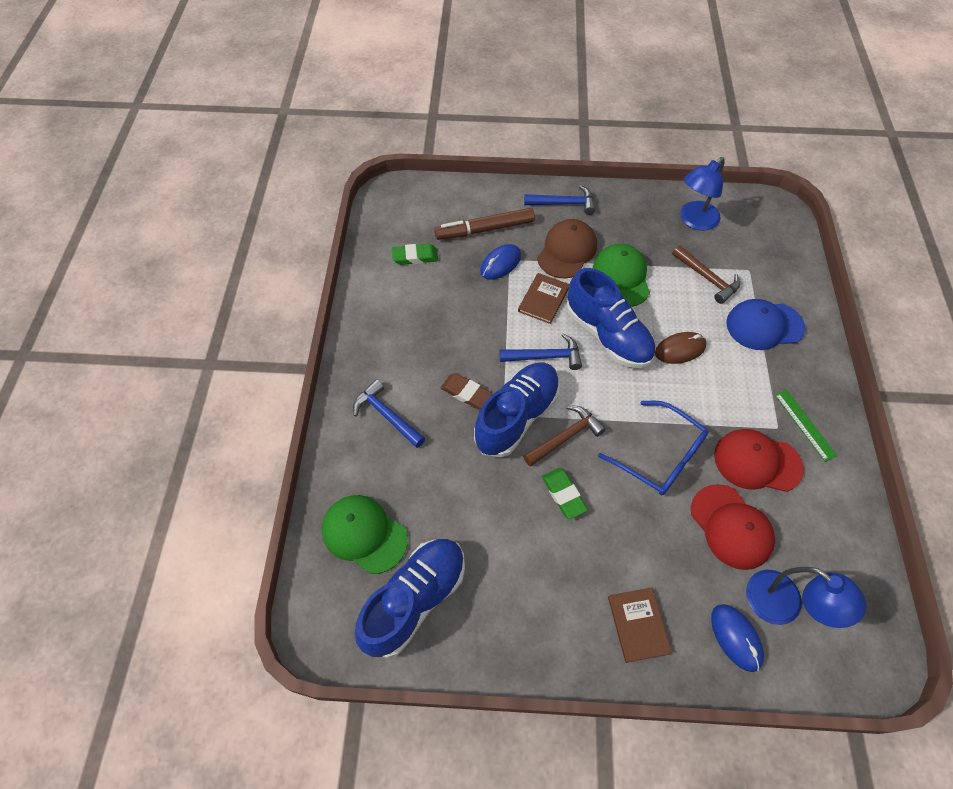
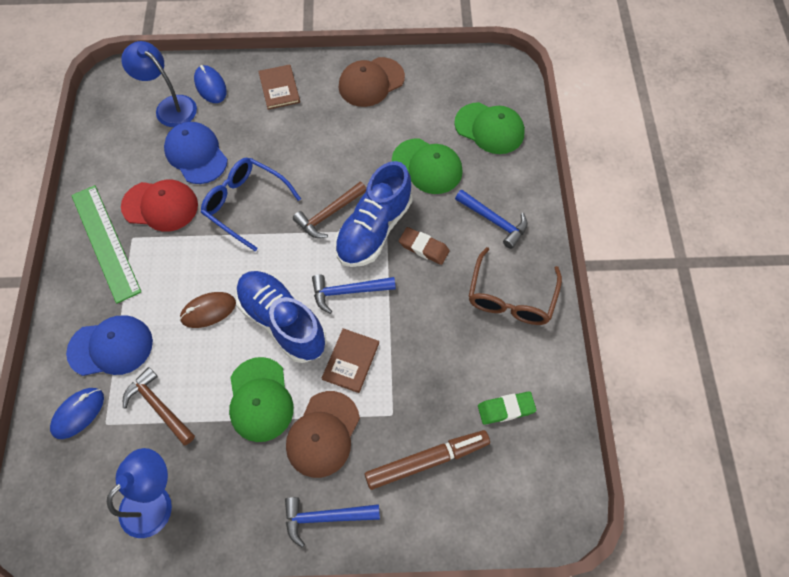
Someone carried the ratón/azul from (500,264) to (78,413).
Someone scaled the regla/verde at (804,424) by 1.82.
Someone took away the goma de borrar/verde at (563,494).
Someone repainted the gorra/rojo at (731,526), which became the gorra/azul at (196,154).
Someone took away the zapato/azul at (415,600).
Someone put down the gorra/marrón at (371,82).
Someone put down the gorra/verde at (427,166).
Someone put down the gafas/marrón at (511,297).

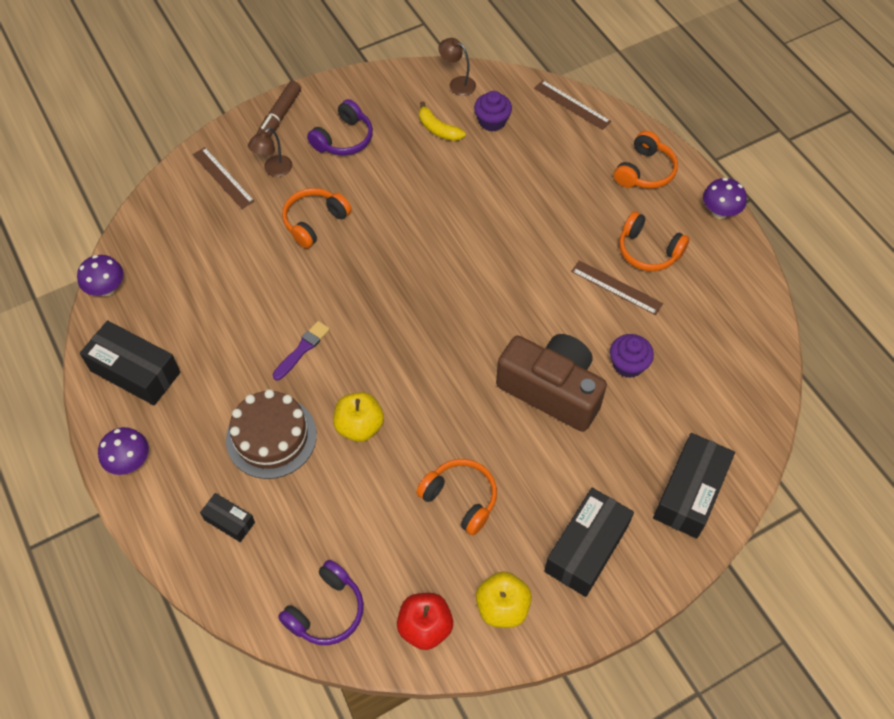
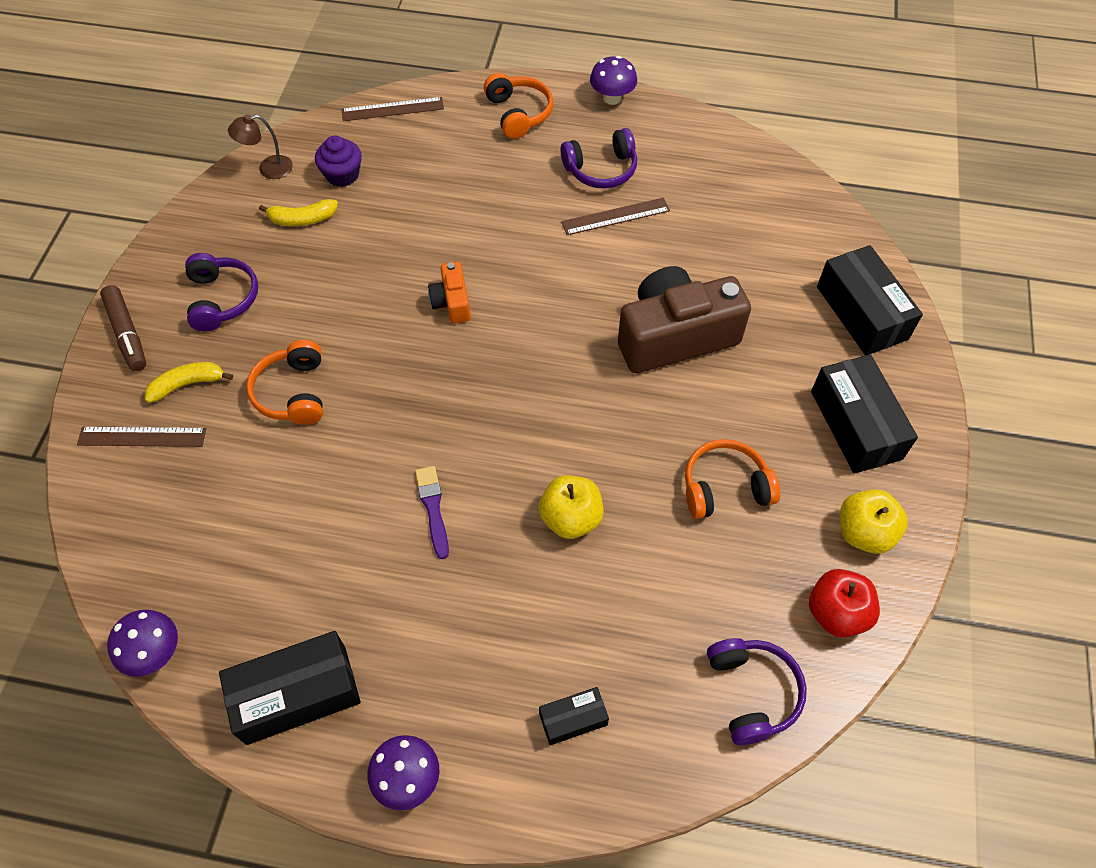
Someone swapped the lámpara/marrón at (274,170) for the plátano/amarillo at (188,384).
Someone repainted the auriculares/naranja at (648,251), which became the auriculares/morado at (601,169).
Someone took away the magdalena/morado at (628,364).
Someone took away the tarta/marrón at (271,437).
Someone put down the cámara/naranja at (452,302).

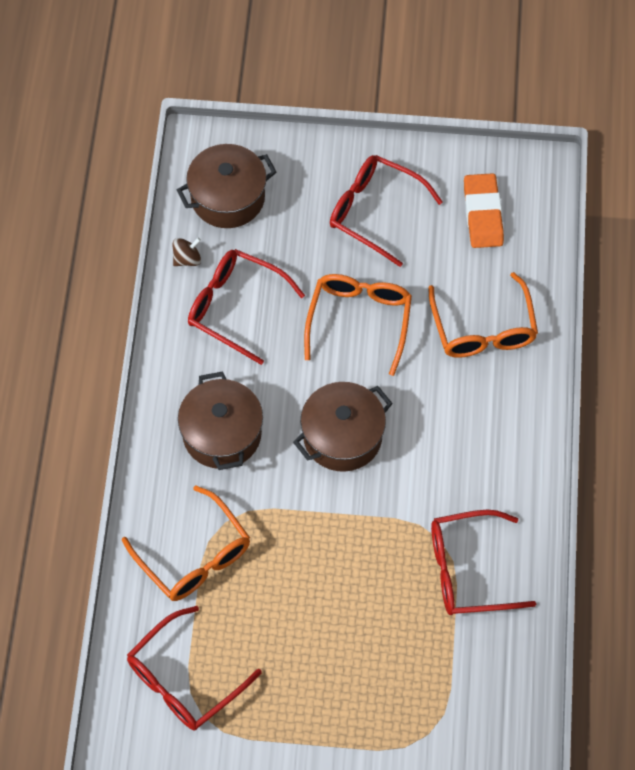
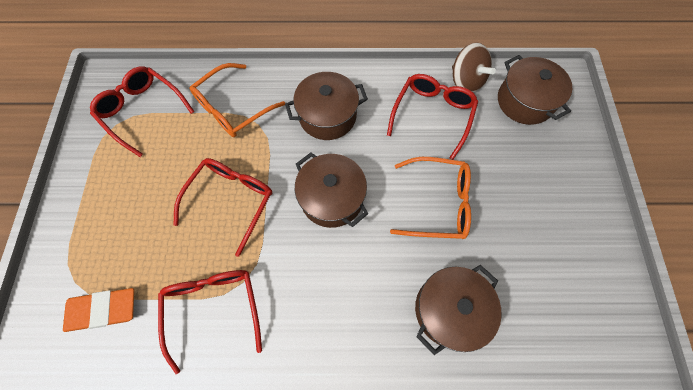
Someone carried the gafas/rojo from (375,212) to (231,201).
Someone carried the goma de borrar/naranja from (483,214) to (103,310).
Someone scaled the peonza/marrón at (187,259) by 1.80.
Someone swapped the gafas/naranja at (483,328) for the olla/marrón at (449,310).

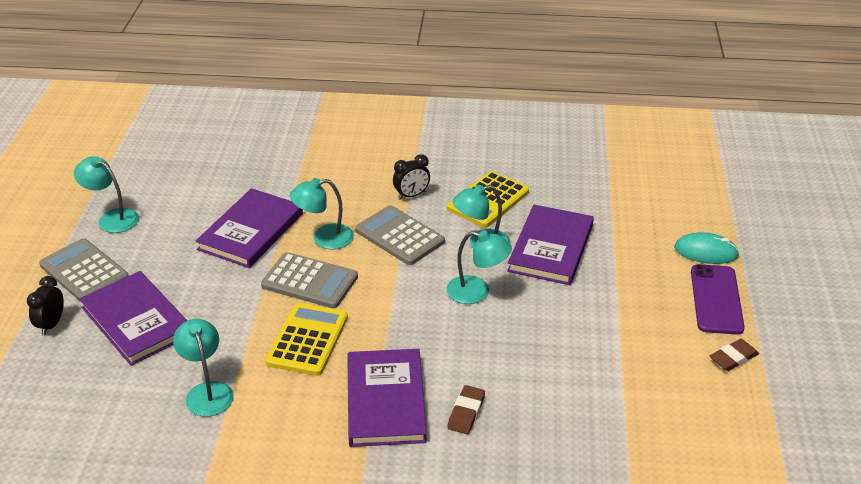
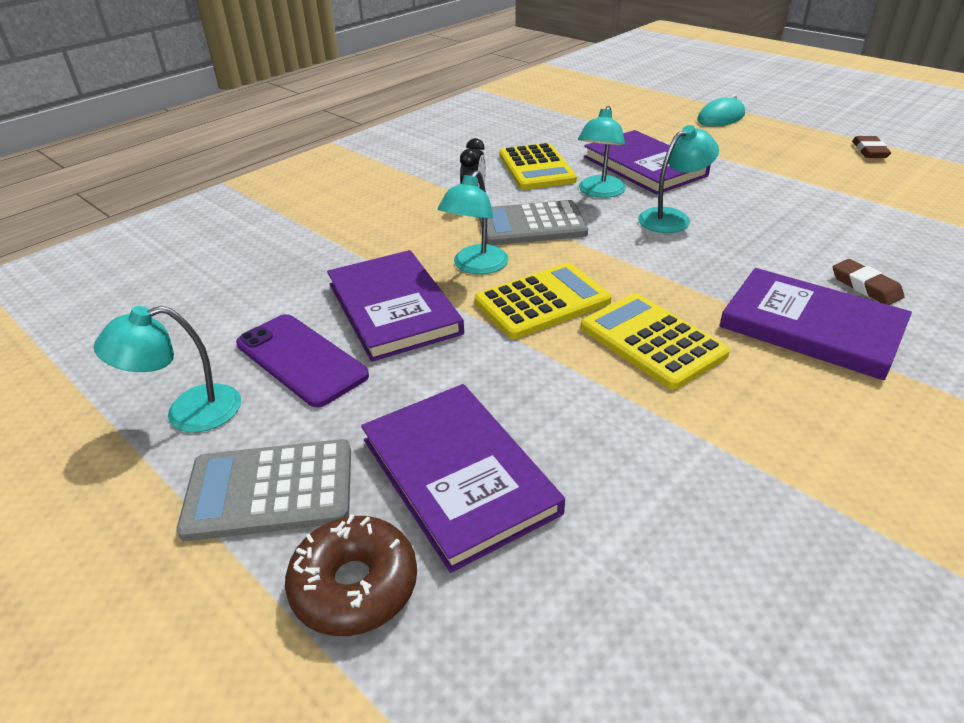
Someone repainted the calculadora/gris at (310,281), which became the calculadora/amarillo at (542,302).
Someone carried the móvil/morado from (716,299) to (301,359).
Someone rotated the libro/morado at (137,321) by 60 degrees clockwise.
Someone swapped the despertador/negro at (51,324) for the rosquilla/marrón at (355,585).
Someone took away the lámpara/turquesa at (207,391).

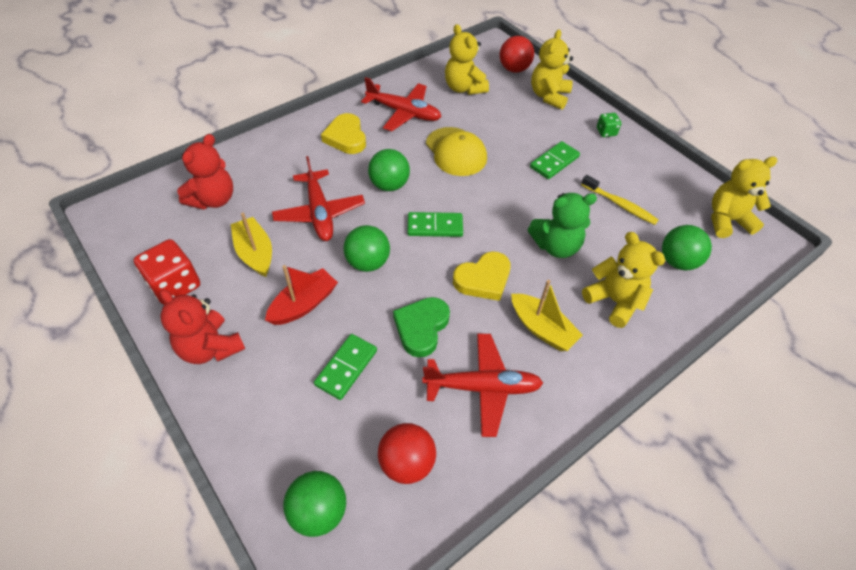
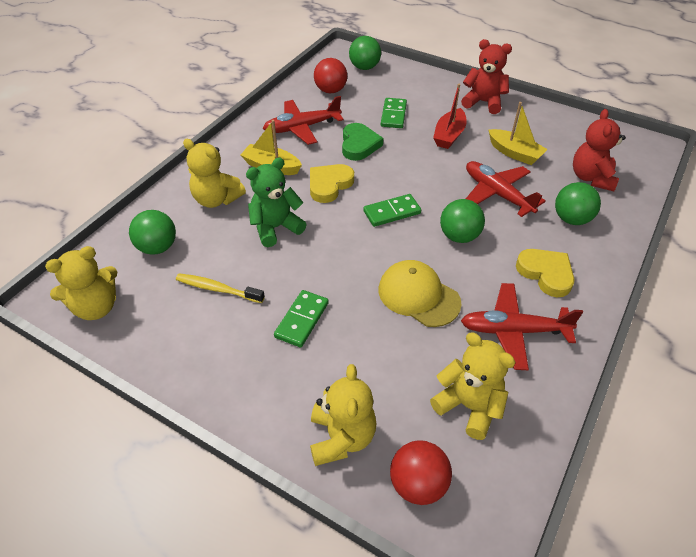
Someone took away the dado/verde at (606,132).
Someone carried the pelota/verde from (368,262) to (571,219).
Someone took away the dado/rojo at (175,285).

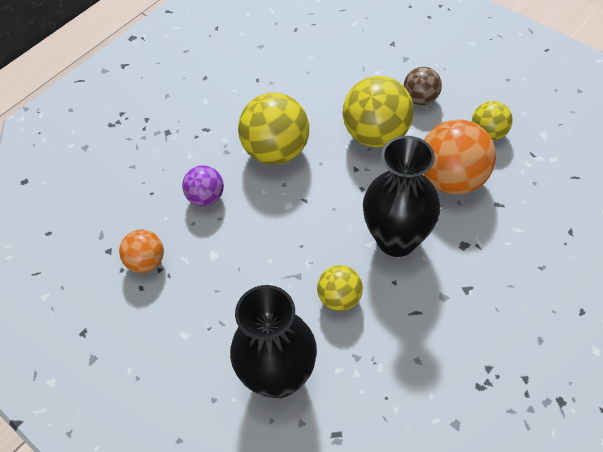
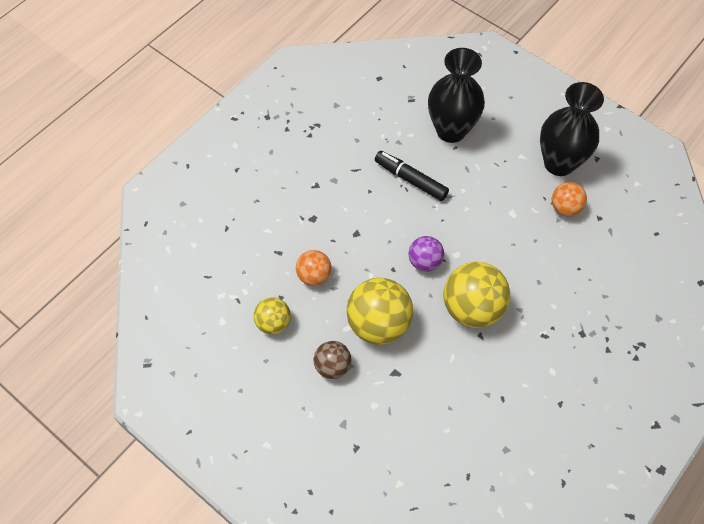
Someone scaled the pelota/naranja at (452,179) by 0.56.
Someone carried the florero/negro from (396,239) to (559,163).
Someone carried the pelota/morado from (206,197) to (424,262).
Someone swapped the pelota/amarillo at (339,298) for the rotulador/negro at (410,179).

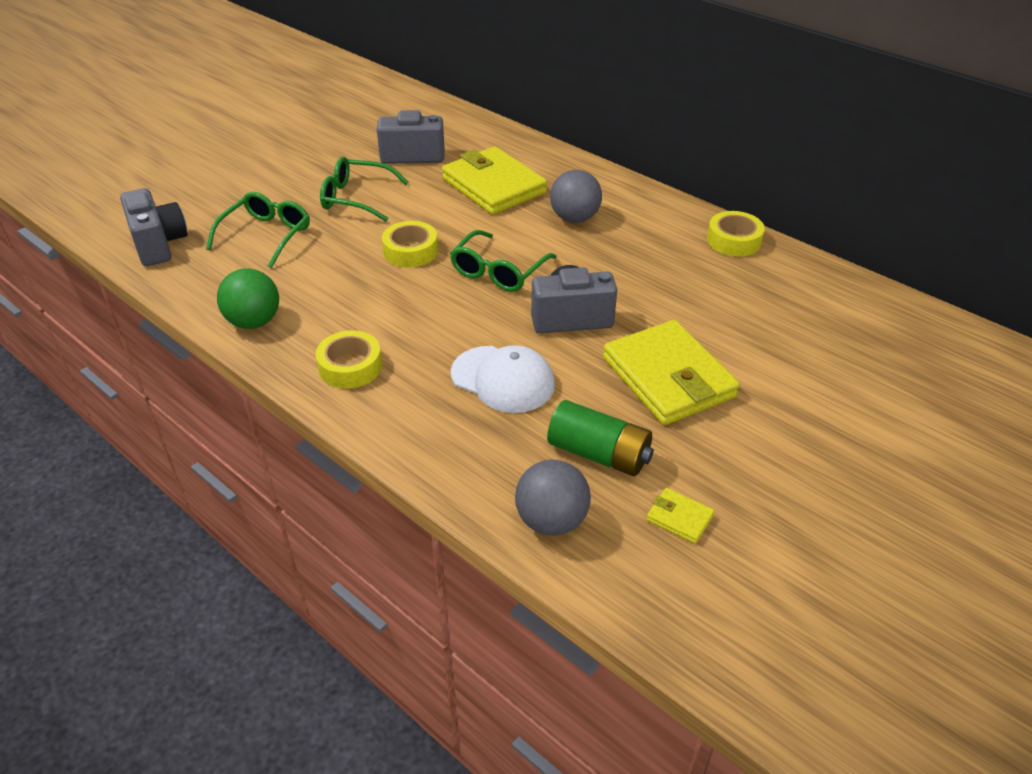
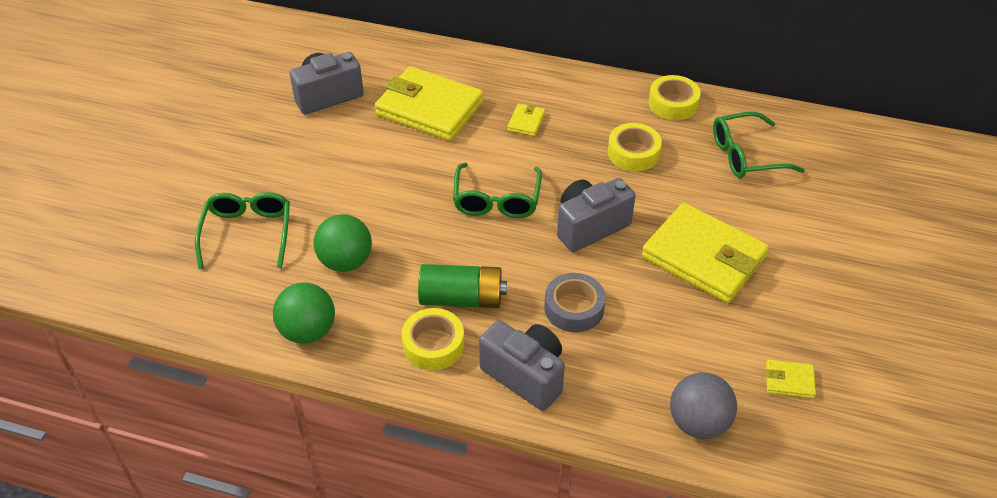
Someone carried the gafas/verde from (356,198) to (746,155).
Someone swapped the pelota/gris at (574,218) for the cartera/amarillo at (526,122).
Someone carried the cámara/gris from (159,244) to (525,375).
Someone carried the cinta adhesiva/amarillo from (411,251) to (633,153).
Someone swapped the gorra/blanco at (503,379) for the cinta adhesiva/gris at (574,308).
Someone carried the pila/verde from (599,454) to (461,298).
Someone put down the pelota/verde at (346,261).

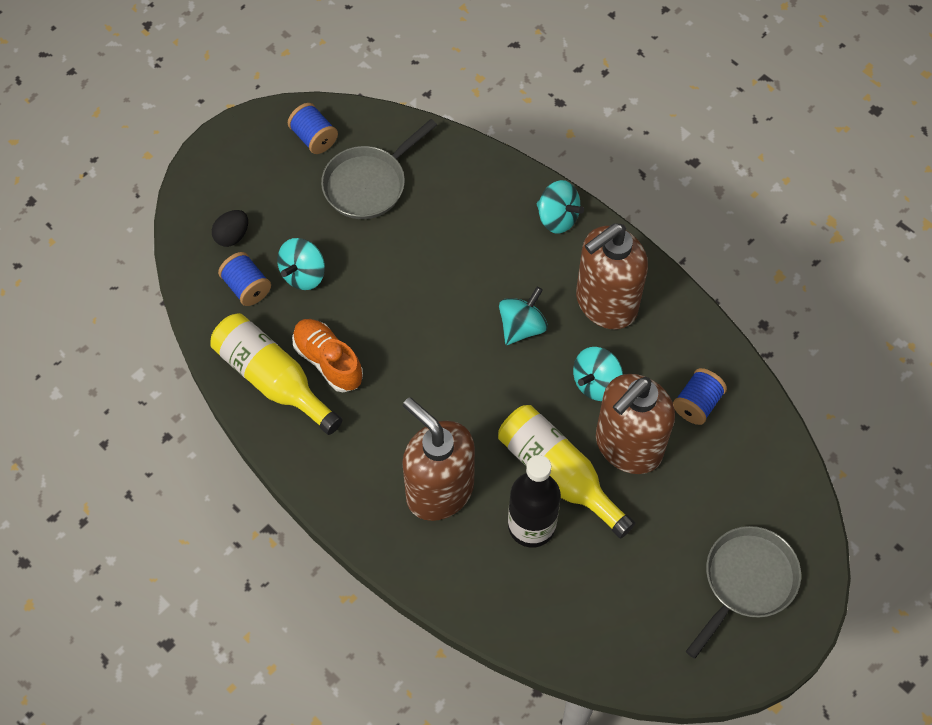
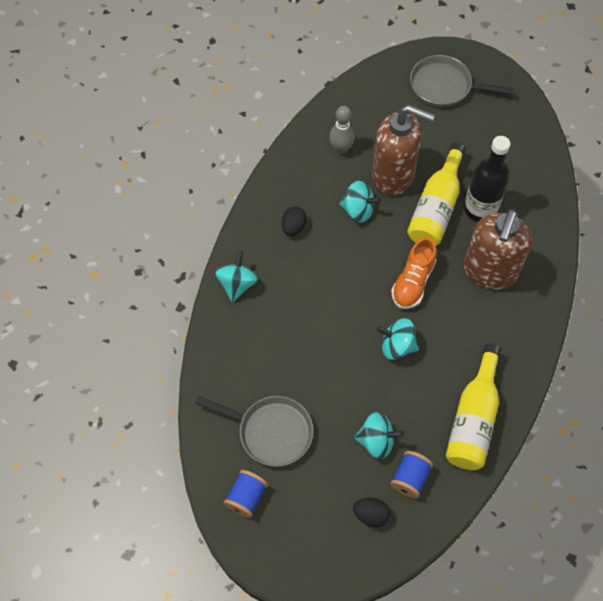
Someone swapped the dispensador de jabón/marrón at (605,303) for the huevo/negro at (293,227).
Someone carried the peonza/turquesa from (522,327) to (397,346).
Someone carried the zapato/naranja from (328,361) to (413,282).
Someone swapped the carrete/azul at (697,403) for the bolo/gris at (341,149).

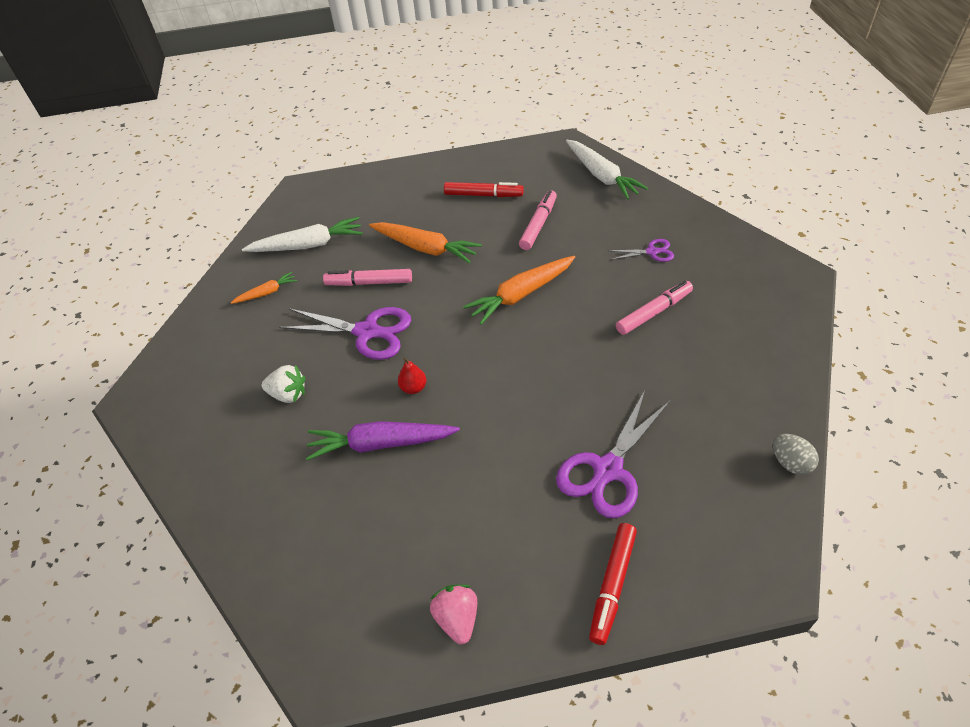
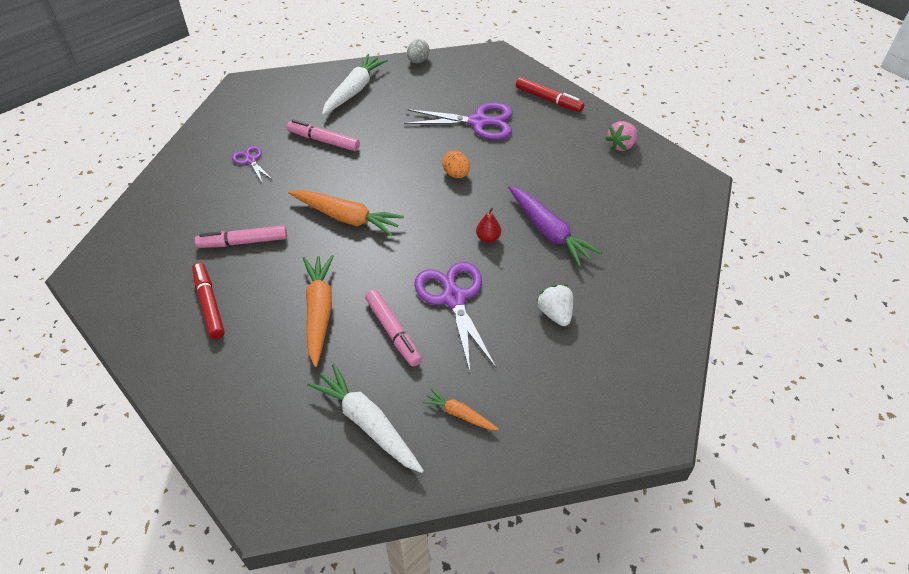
Someone carried the zanahoria/blanco from (601,176) to (354,90).
Someone rotated the rotulador/rojo at (612,585) by 45 degrees clockwise.
Someone put down the huevo/naranja at (456,174).

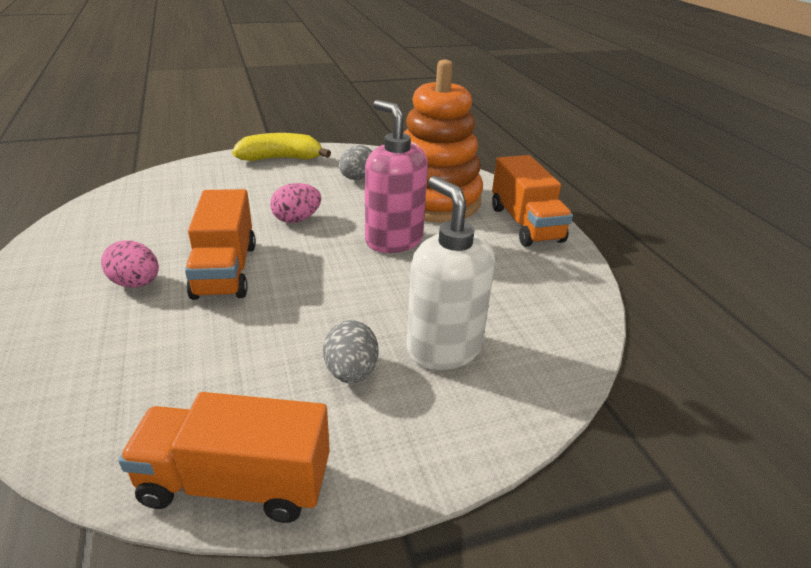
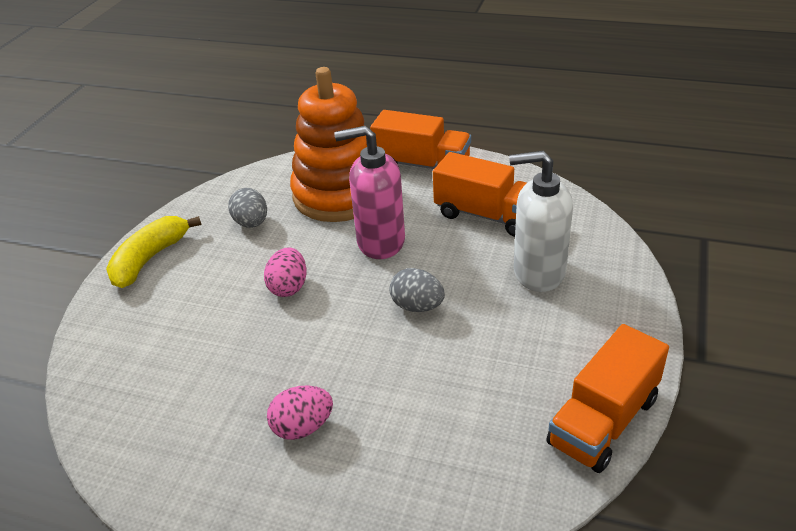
Someone carried the camión/naranja from (225,270) to (487,215).
Someone carried the huevo/gris from (351,372) to (417,306).

